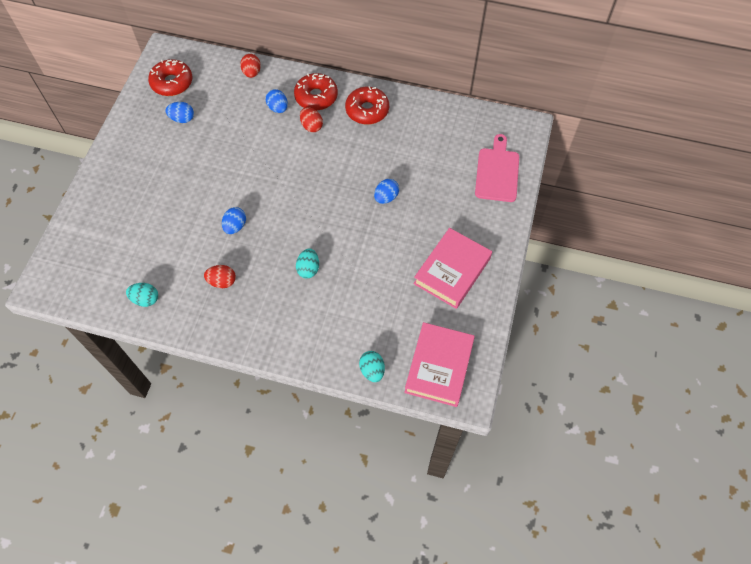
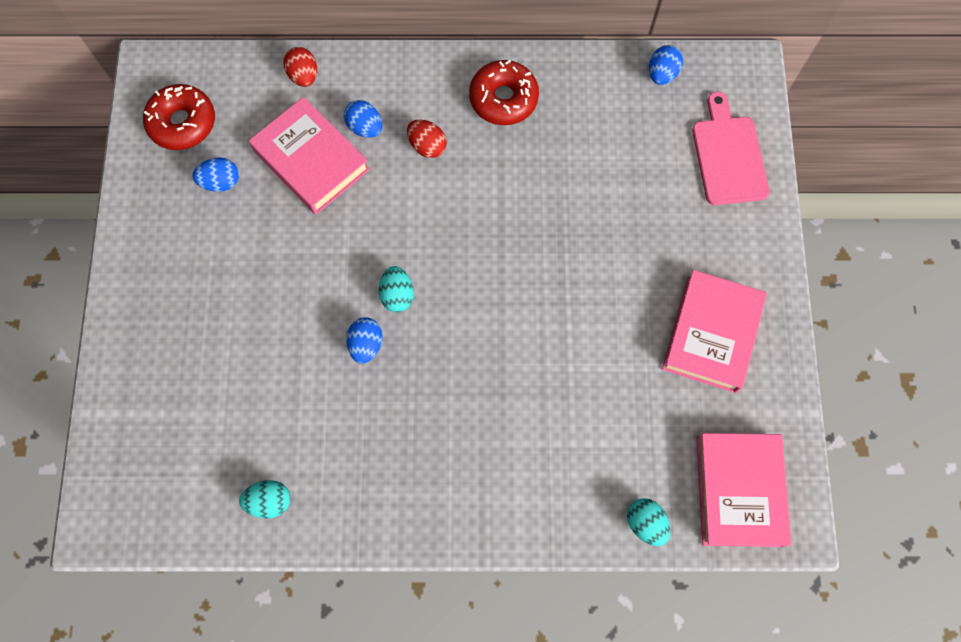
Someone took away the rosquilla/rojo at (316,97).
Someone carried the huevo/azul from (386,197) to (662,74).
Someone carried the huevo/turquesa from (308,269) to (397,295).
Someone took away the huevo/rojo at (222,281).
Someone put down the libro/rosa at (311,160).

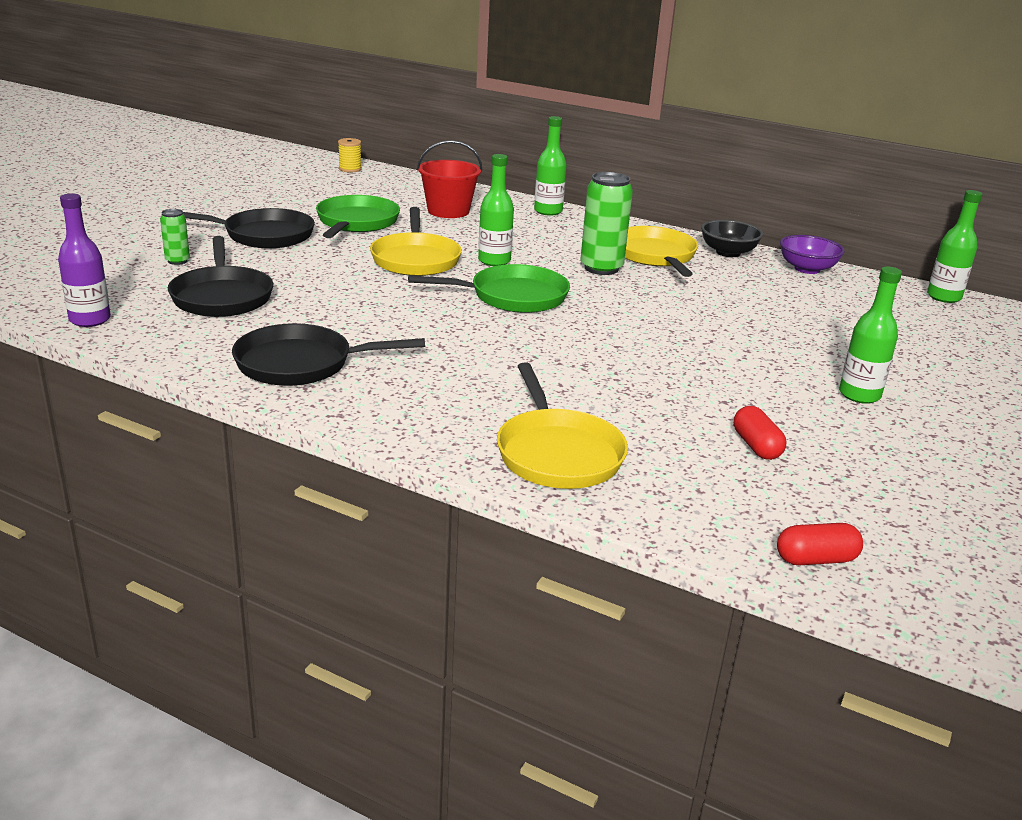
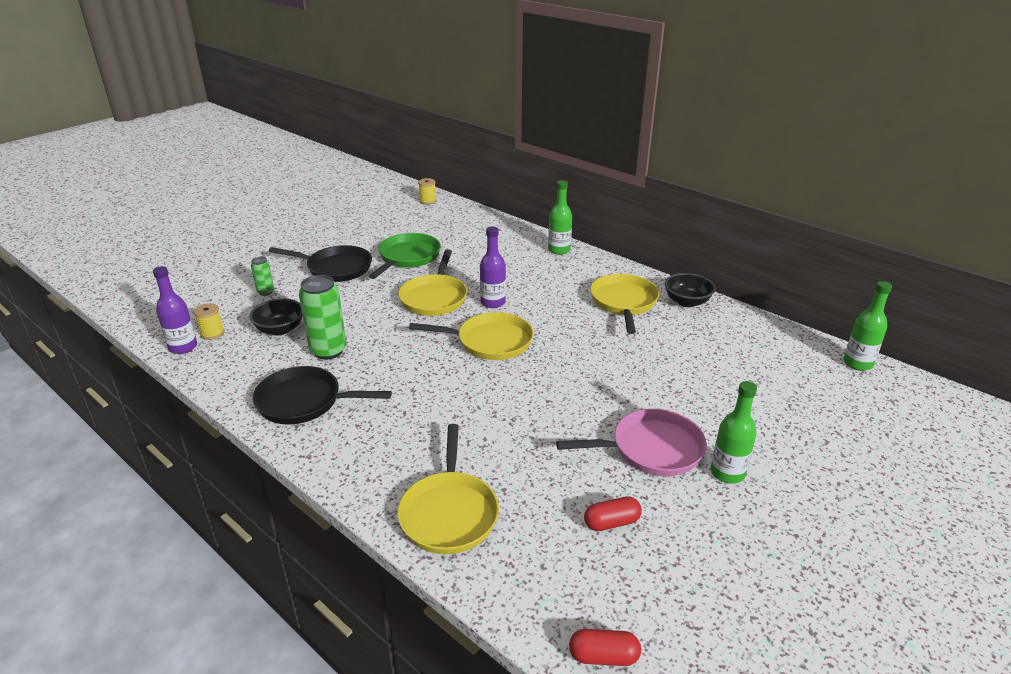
Someone took away the balde/rojo at (448,211).
Someone repainted the botella/verde at (494,261), which became the botella/morado at (493,302).
Someone carried the lata/verde from (601,268) to (328,351).
Someone took away the cuenco/morado at (807,269).
Someone swapped the sartén/negro at (222,296) for the cuenco/negro at (280,329).
Someone repainted the sartén/verde at (513,297), which became the sartén/amarillo at (490,341).
Someone rotated the cápsula/rojo at (756,446) by 75 degrees clockwise.
Someone put down the carrete/amarillo at (212,333).
Someone put down the sartén/rosa at (651,449).

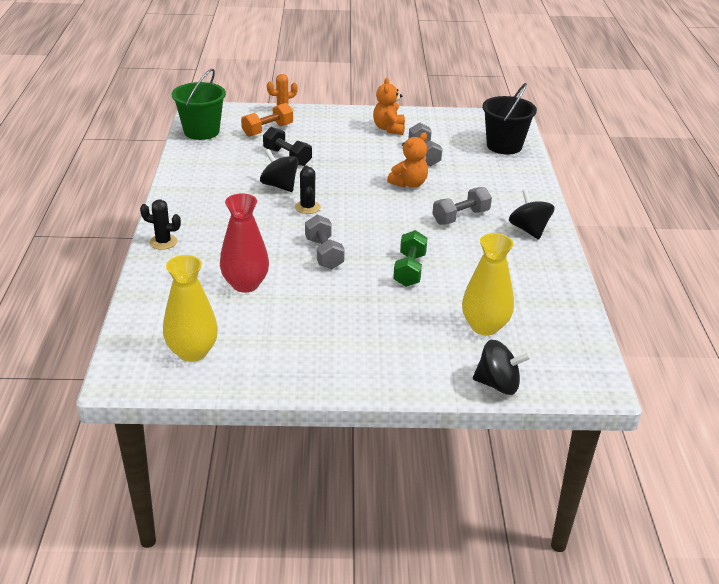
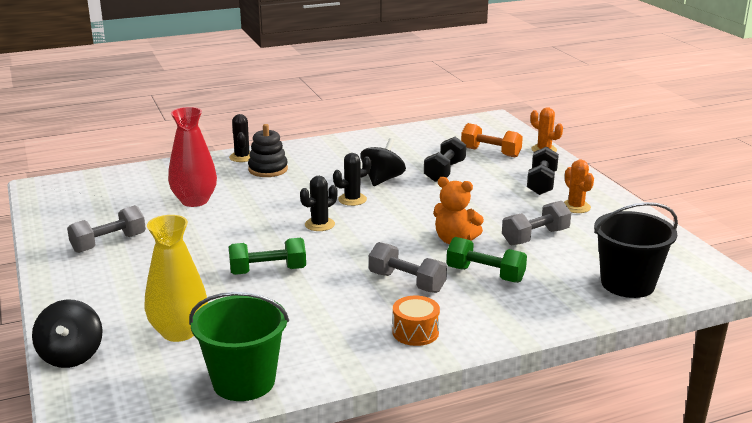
Someone carried the balde/verde from (201,131) to (244,381).
Someone swapped the osito/naranja at (389,129) for the cactus/naranja at (575,207).
Someone swapped the peonza/negro at (529,230) for the tambor/naranja at (415,332).
Someone carried the mancuerna/gris from (324,253) to (109,243).
Someone took away the florero/amarillo at (192,352).
Someone put down the juguete apilable/negro at (268,169).
Someone put down the mancuerna/negro at (541,183).
Someone put down the cactus/negro at (319,224).
Someone put down the mancuerna/verde at (485,274).

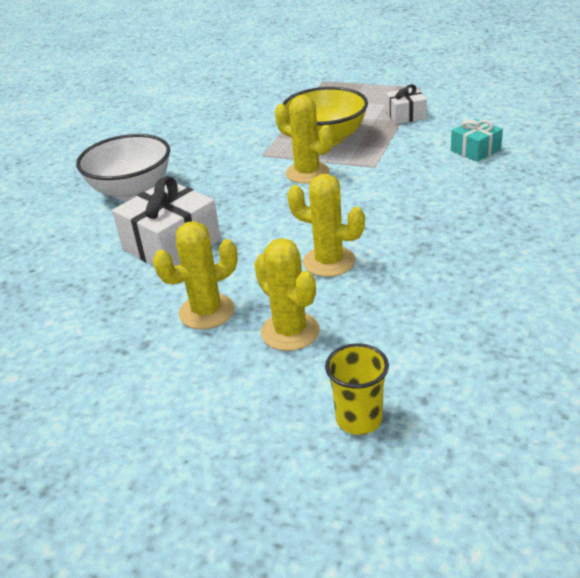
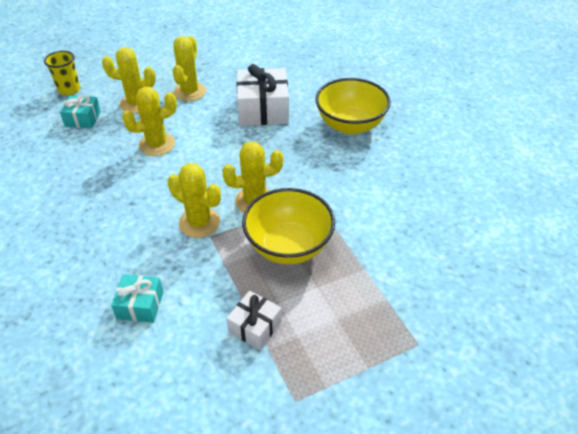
Someone repainted the cuenco/blanco at (131,191), which became the cuenco/amarillo at (350,125).
Someone put down the regalo/turquesa at (83,119).
Someone put down the cactus/amarillo at (199,223).

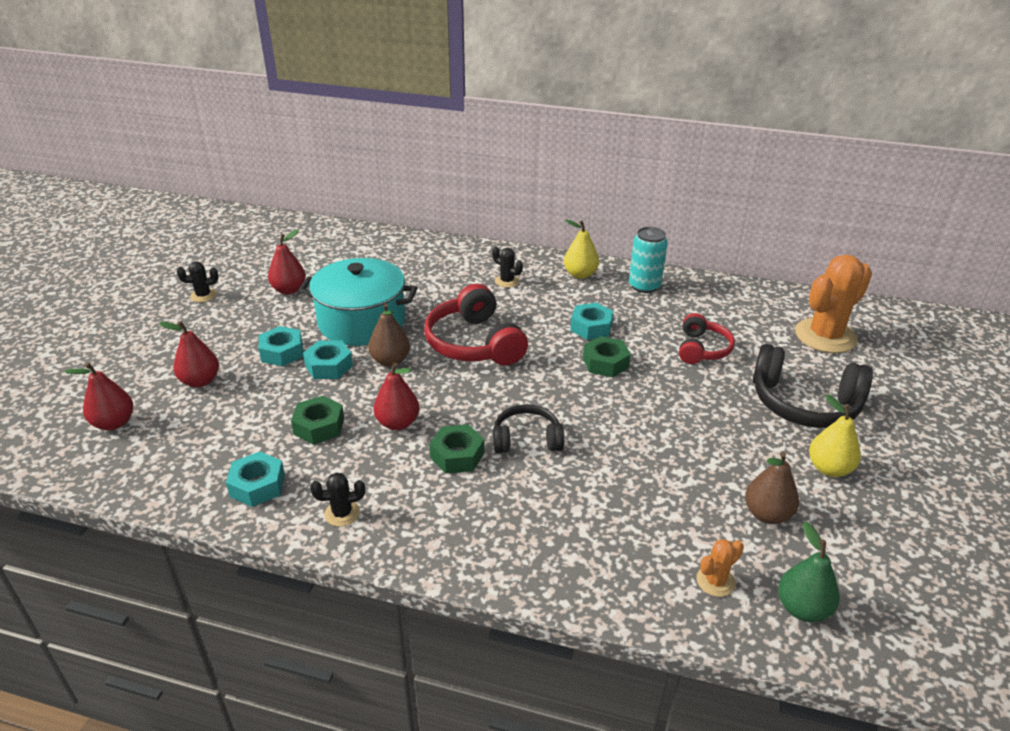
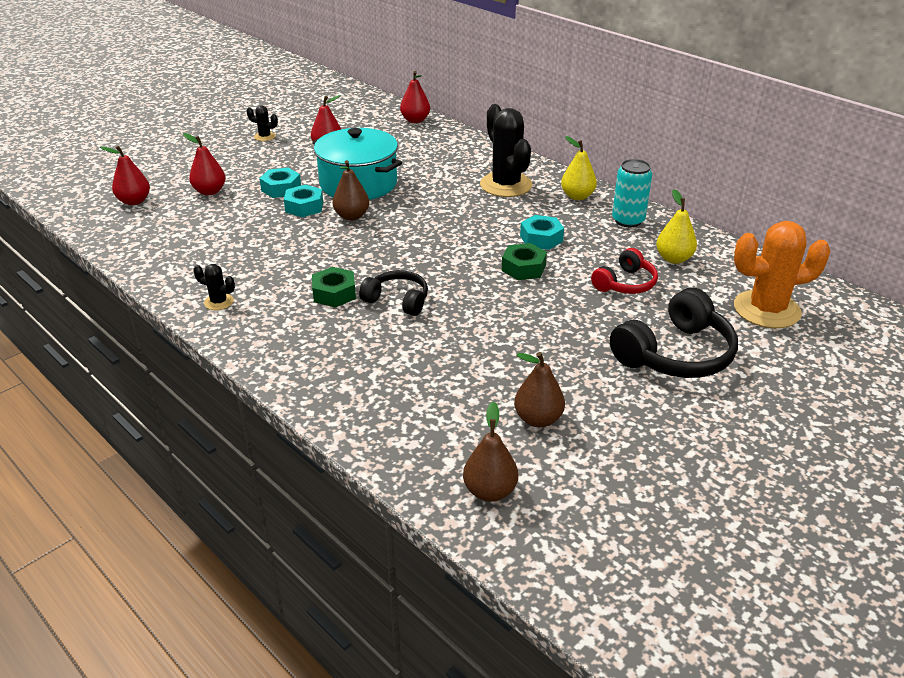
Someone scaled the cactus/negro at (507,281) by 2.22.
Someone took away the auriculares/rojo at (474,343).
Someone rotated the auriculares/negro at (804,403) by 90 degrees counterclockwise.
Someone carried the pera/rojo from (397,423) to (415,120).
Someone carried the pera/amarillo from (829,468) to (673,259).
Someone took away the tuerca/verde at (319,426).
Someone took away the tuerca/turquesa at (257,485).
Someone repainted the pera/verde at (802,608), which became the pera/marrón at (490,491).
Someone took away the cactus/naranja at (715,581).

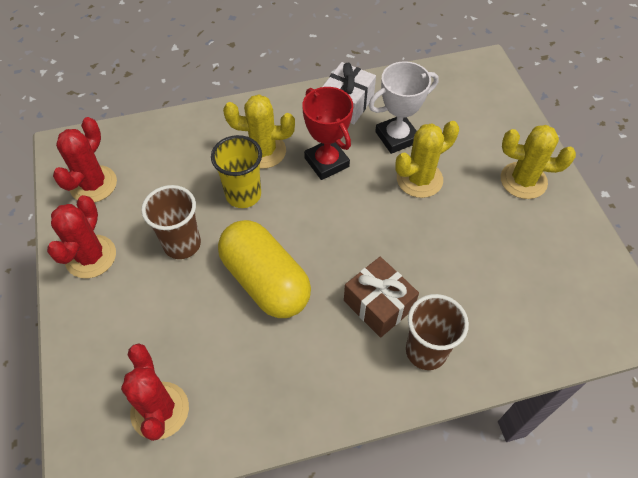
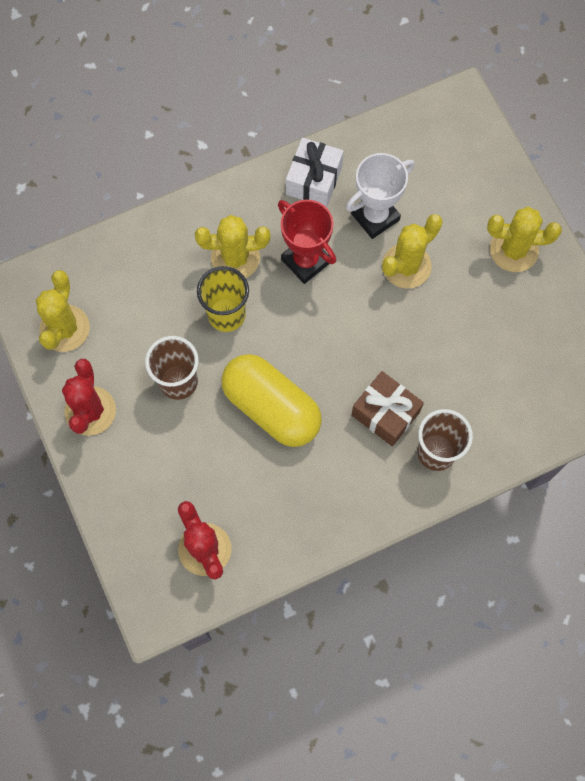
Someone repainted the cactus/rojo at (93,184), which became the cactus/amarillo at (64,328).

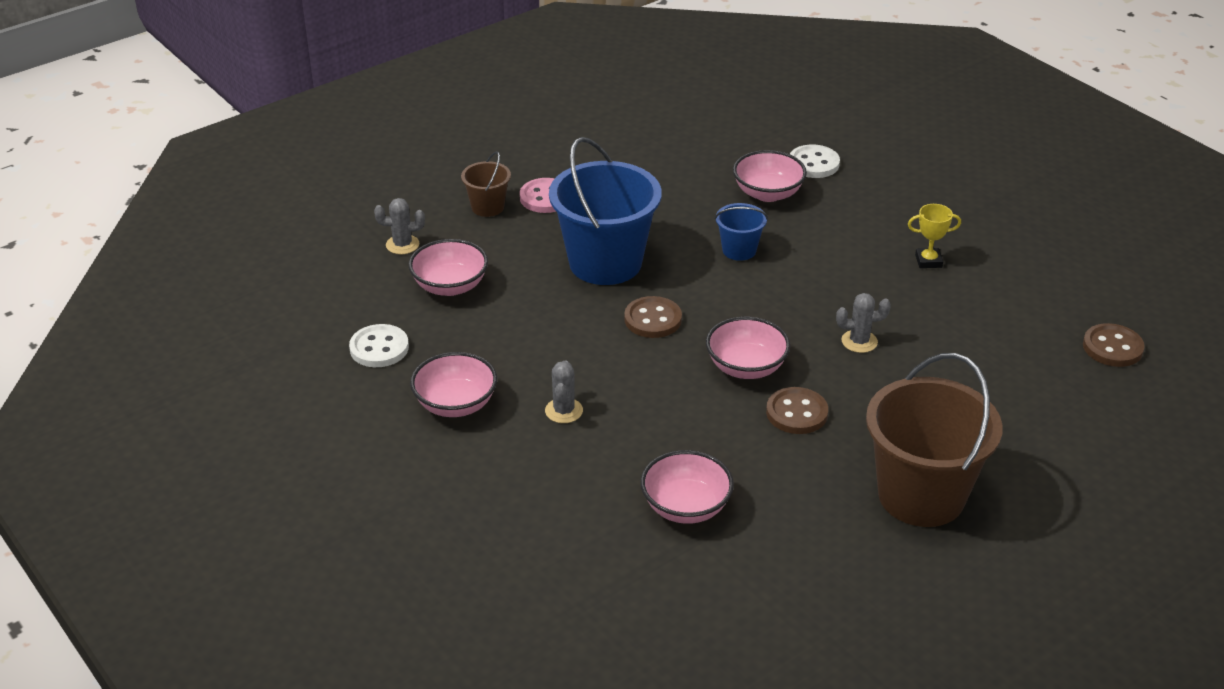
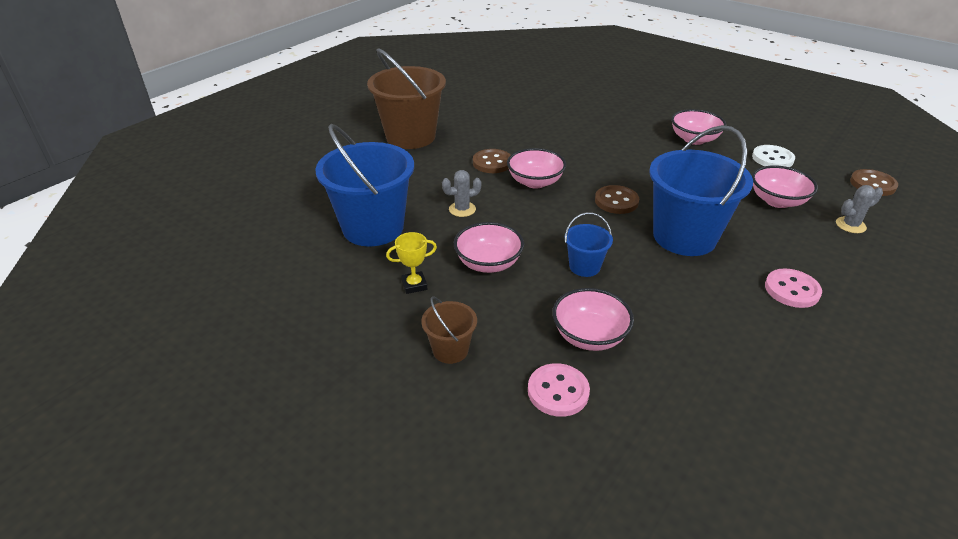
Someone repainted the botón/blanco at (813,163), which became the botón/rosa at (558,391).
Someone carried the balde/marrón from (487,207) to (450,350).
Someone carried the botón/marrón from (1112,347) to (872,184).
Someone took away the cactus/gris at (564,411).
Someone carried the cuenco/rosa from (686,507) to (488,263).
Someone put down the balde/azul at (373,228).

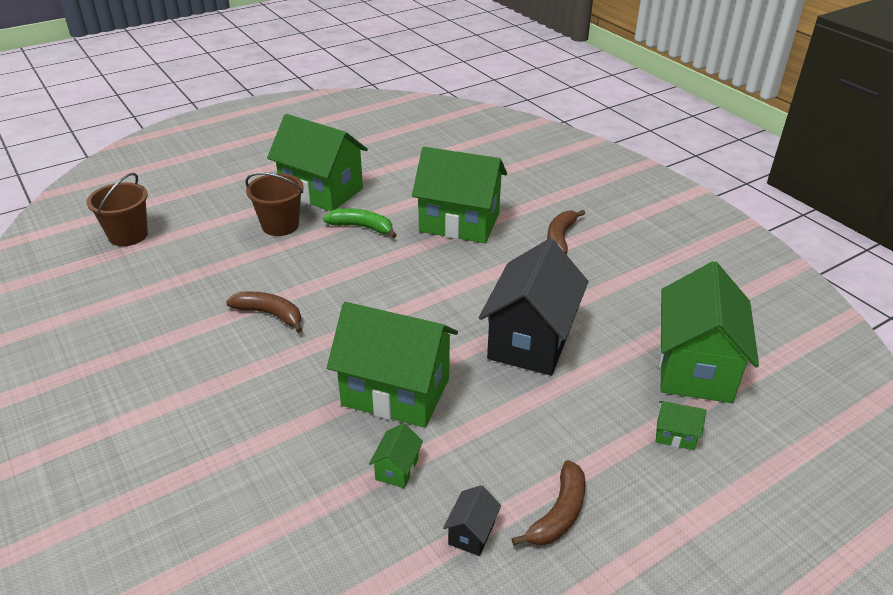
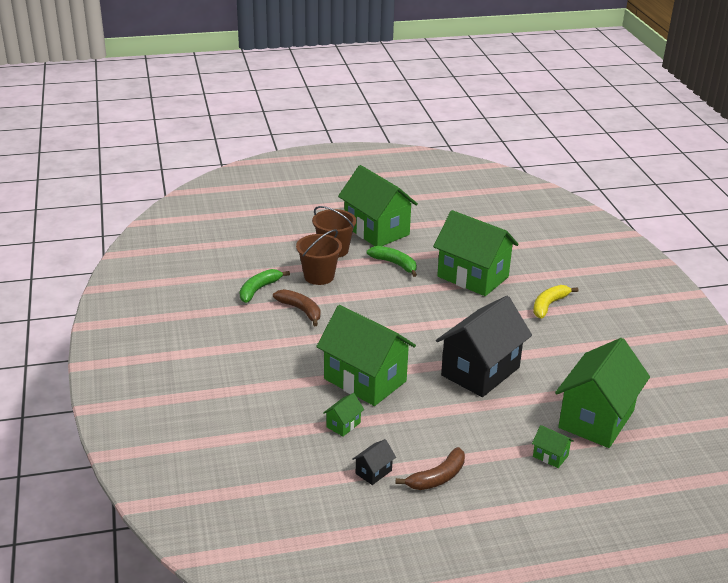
Someone carried the balde/marrón from (128,235) to (319,276).
Someone repainted the plátano/marrón at (560,237), which became the plátano/amarillo at (549,305).
Someone put down the plátano/verde at (259,289).

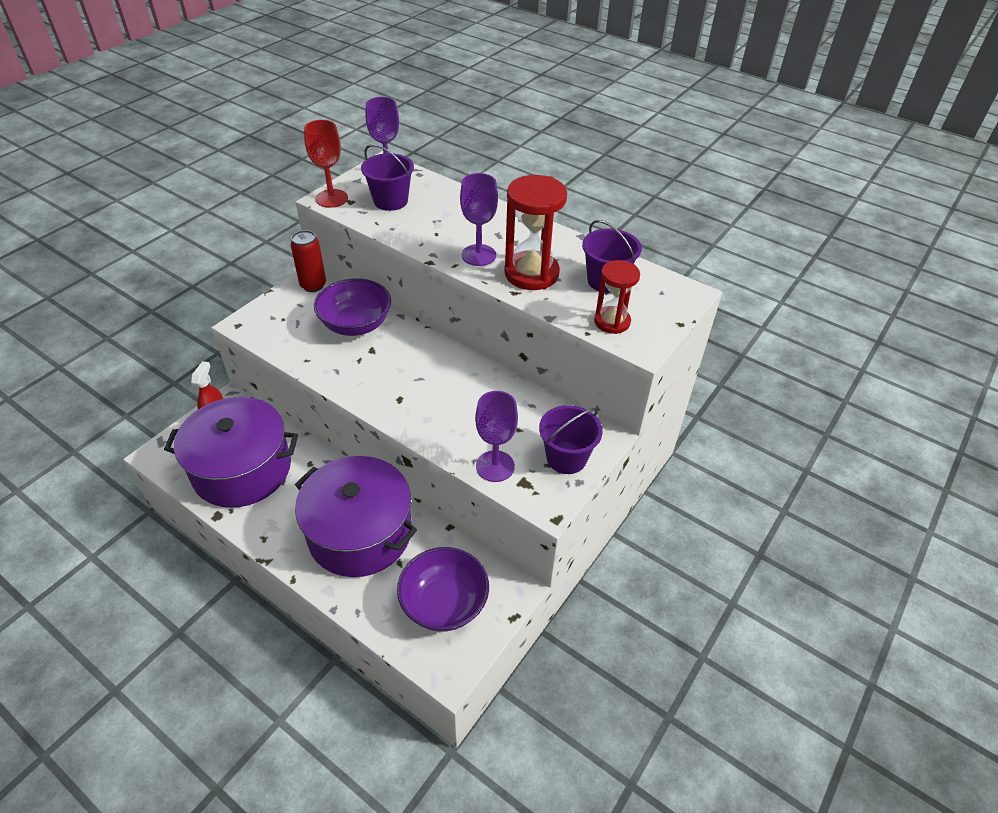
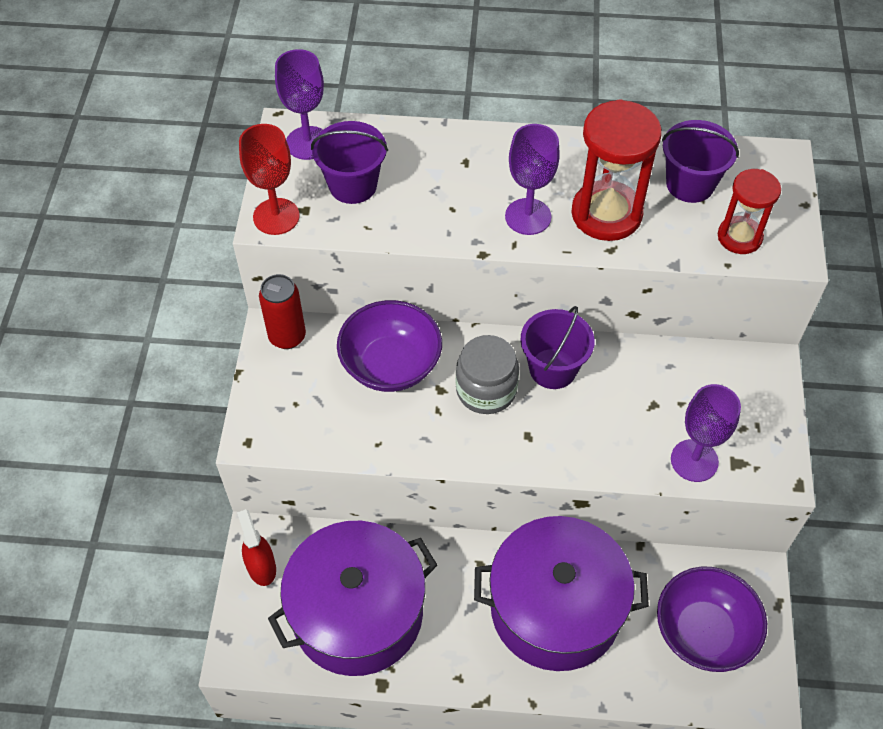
Someone carried the balde/morado from (566,458) to (552,368).
Someone put down the tarro/gris at (486,390).

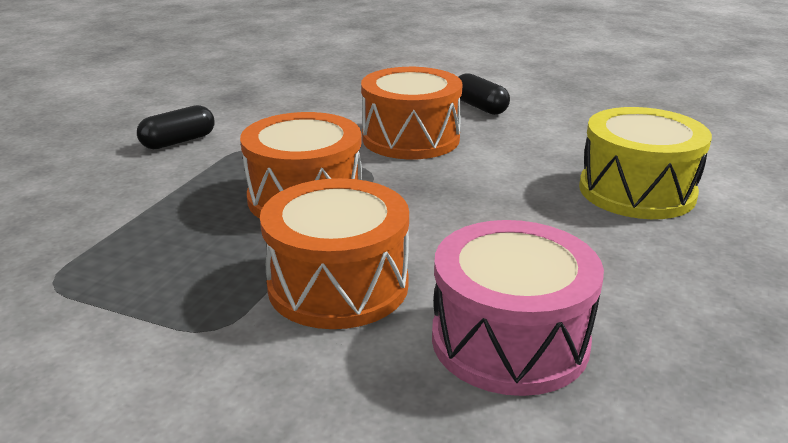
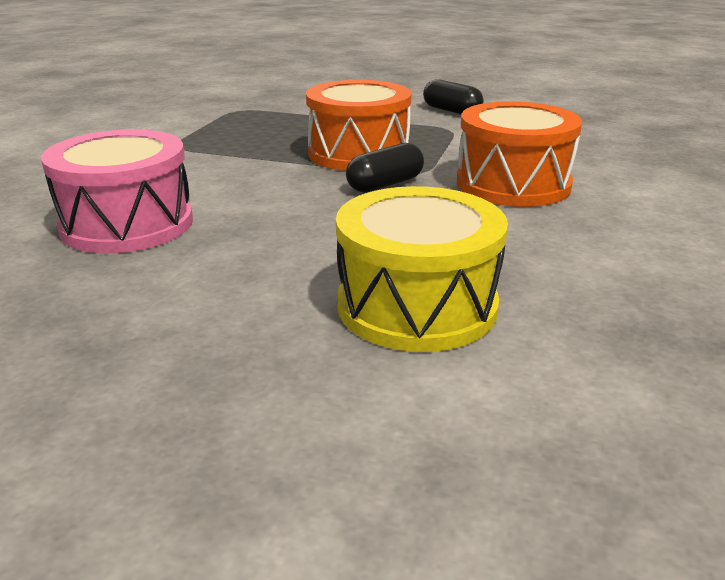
Someone carried the cápsula/negro from (479,107) to (385,184).
Someone took away the tambor/naranja at (338,285).

